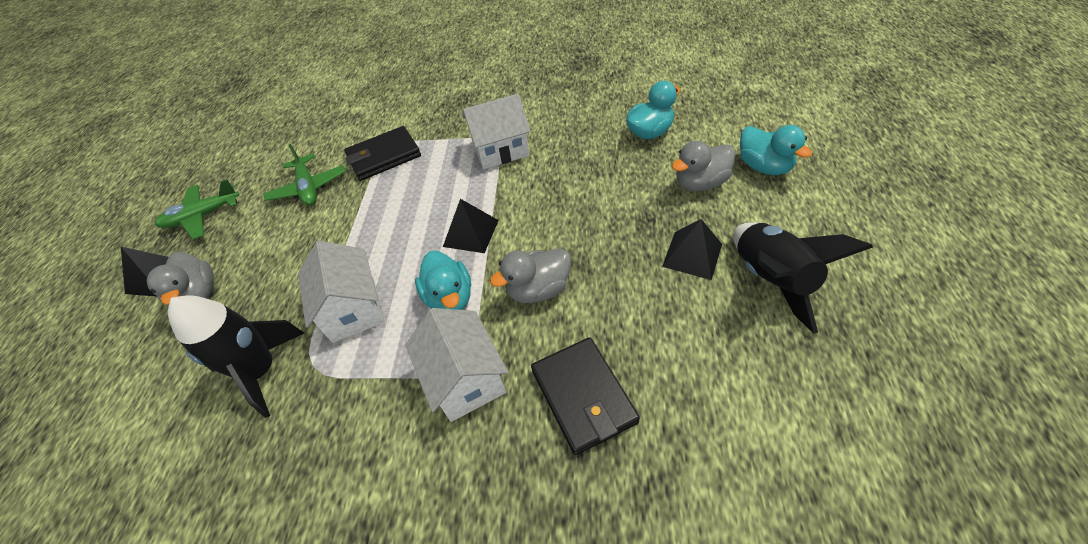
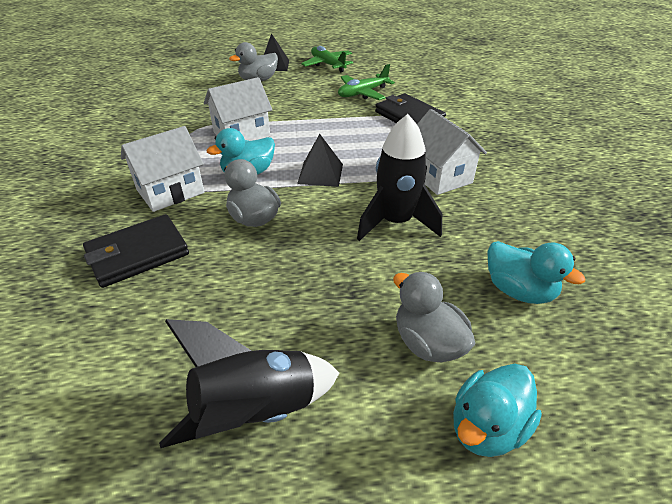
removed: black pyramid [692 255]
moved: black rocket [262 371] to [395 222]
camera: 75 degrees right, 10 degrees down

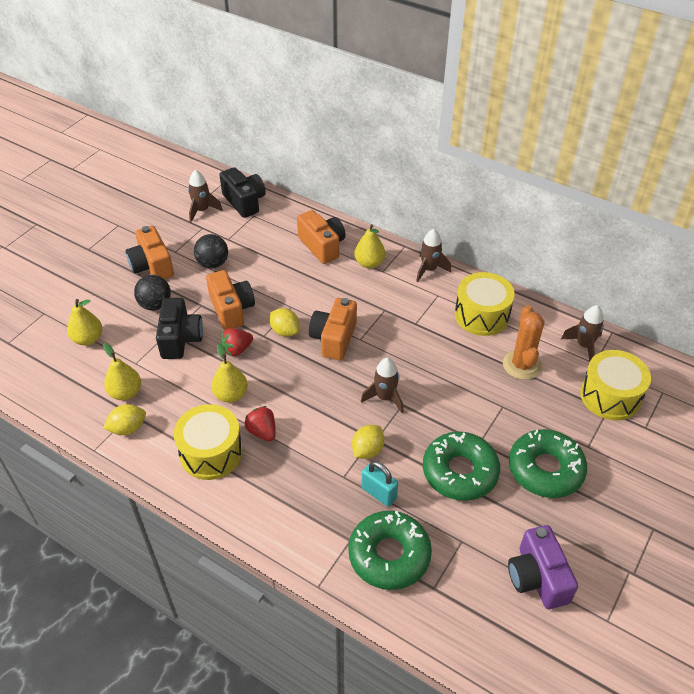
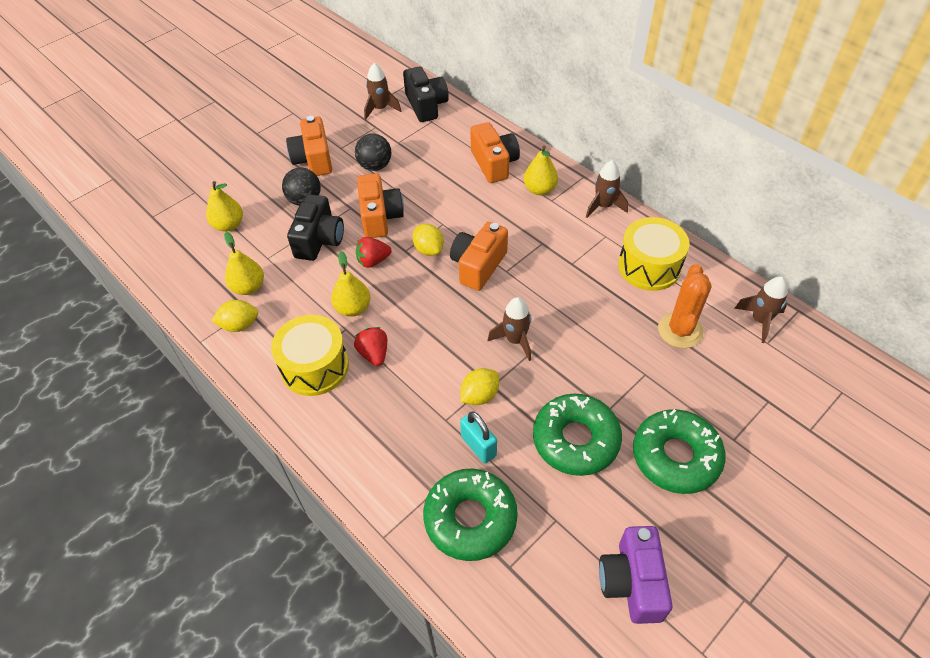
removed: yellow drum [610 396]
camera: 15 degrees right, 5 degrees up

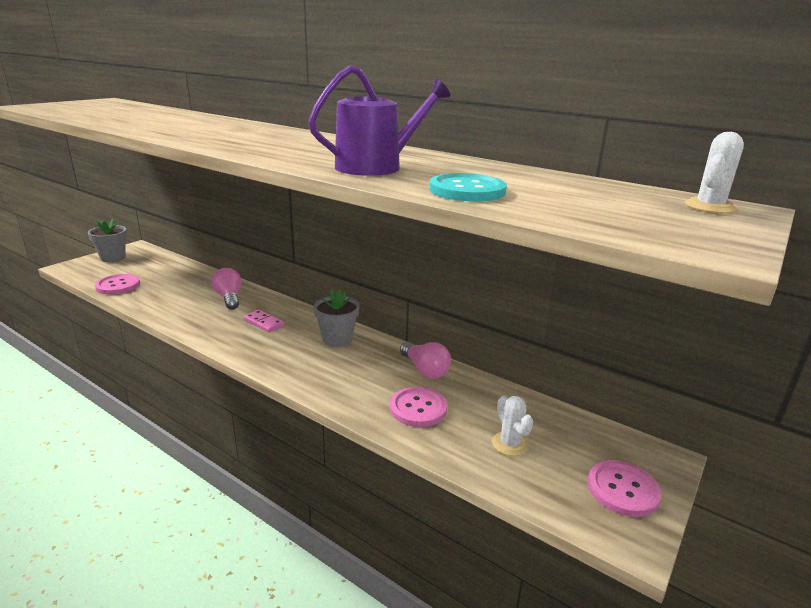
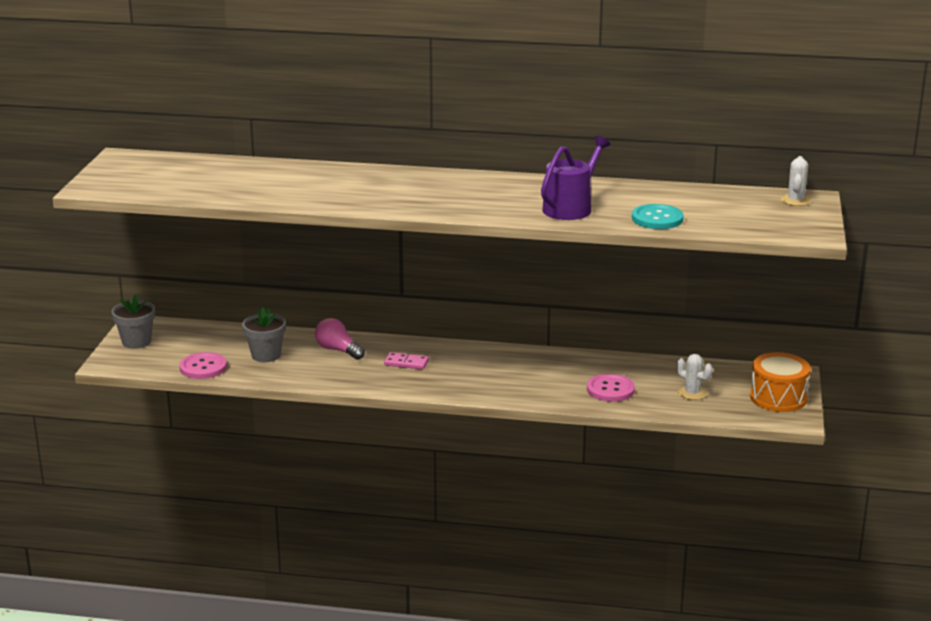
removed: pink light bulb [425 370]
moved: grey flower pot [337 339] to [266 355]
replaced: pink button [622 489] to orange drum [778 398]
camera: 25 degrees left, 0 degrees up

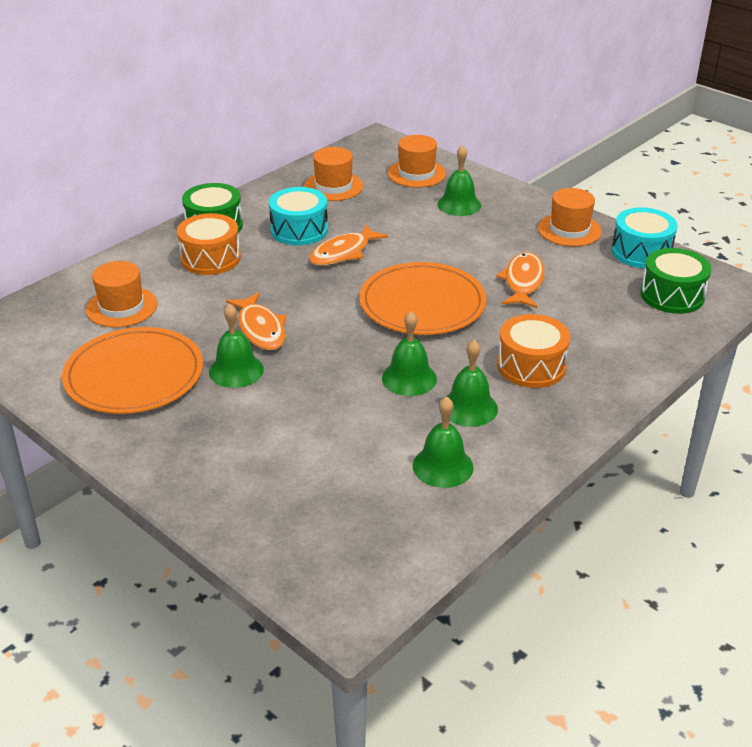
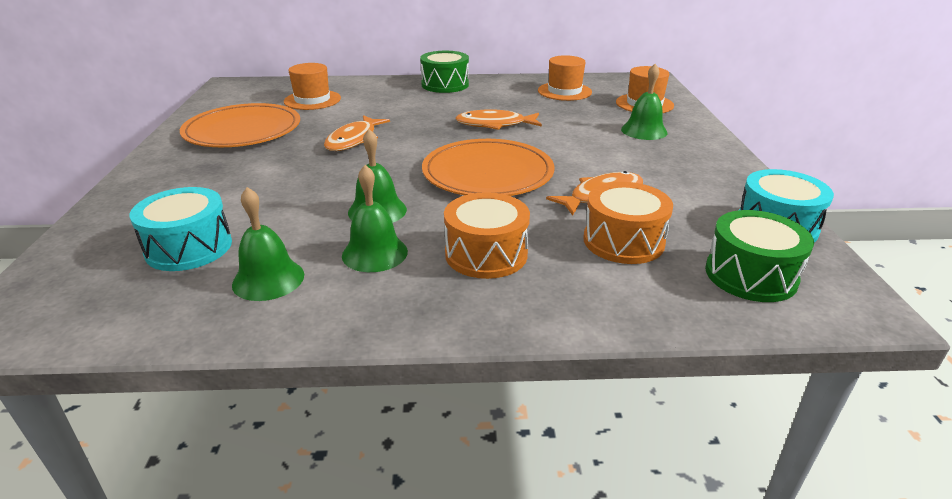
removed: green bell [236 370]; orange hat [569 230]
moved: orange drum [210 258] to [623 241]; turquoise drum [299 230] to [189 247]
camera: 45 degrees right, 5 degrees down

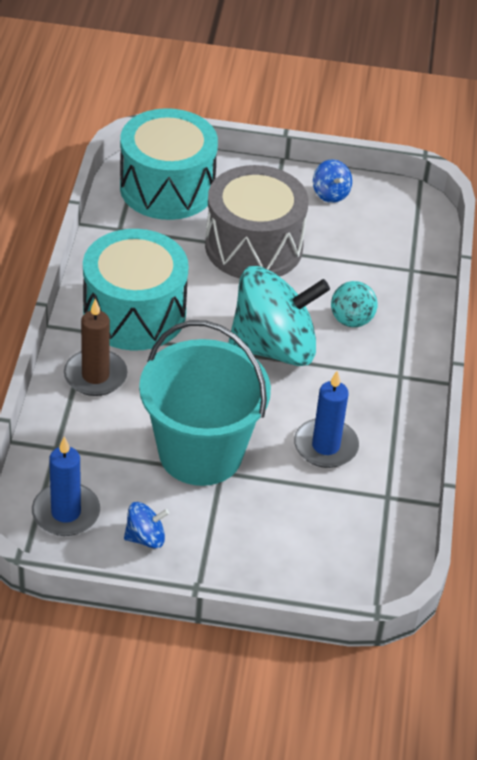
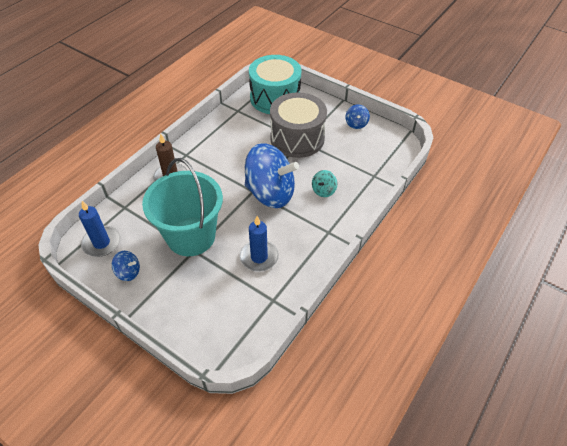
removed: turquoise drum [134 313]
recoloured: turquoise spinning top [274 347] to blue spinning top [270 193]
camera: 30 degrees right, 5 degrees up

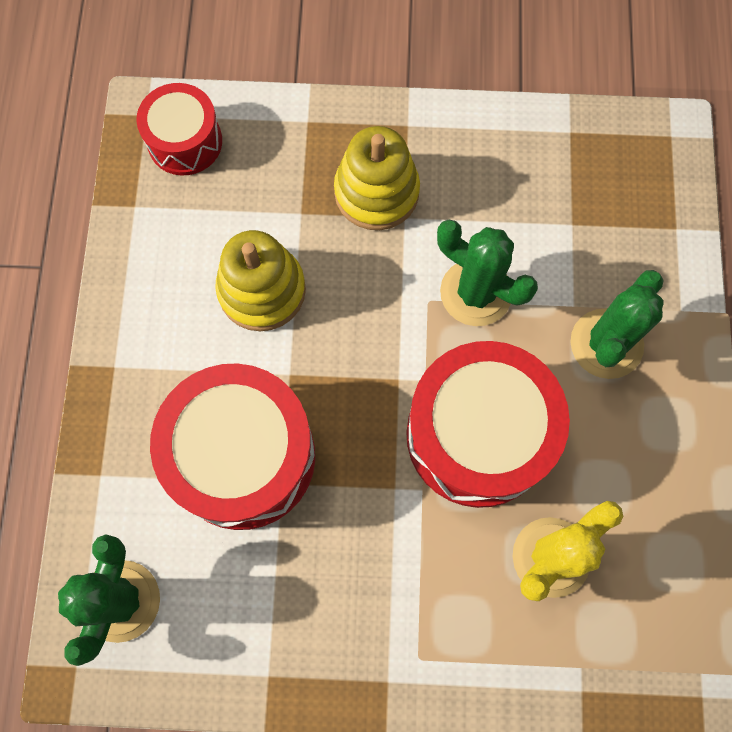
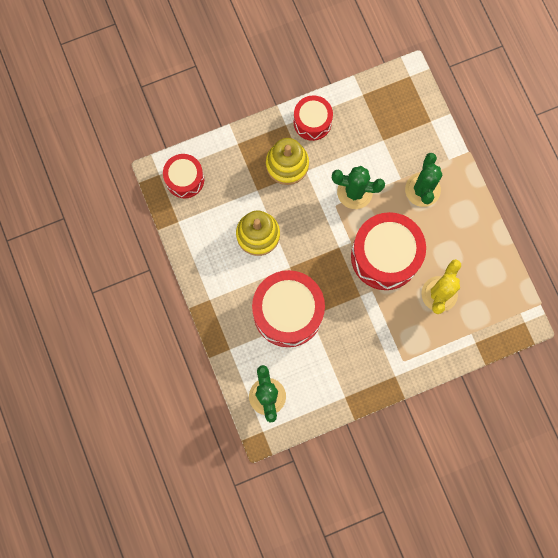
added: red drum [312 122]
camera: 25 degrees left, 5 degrees up

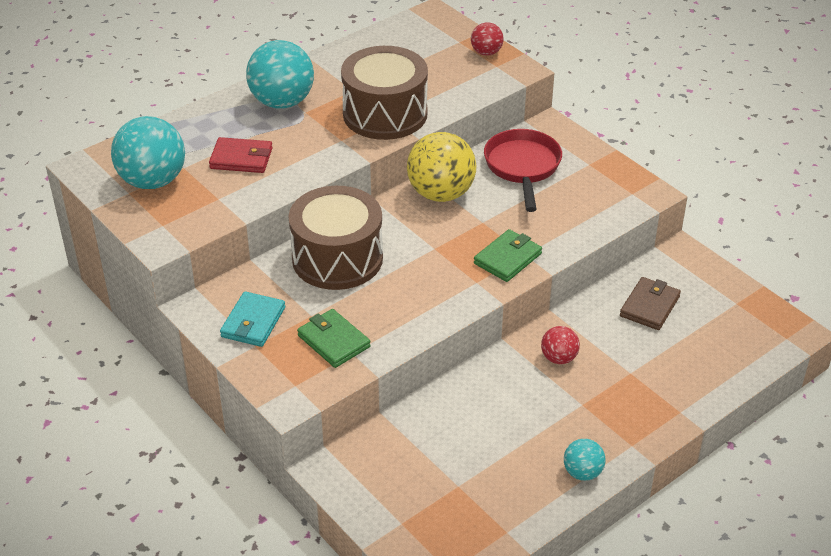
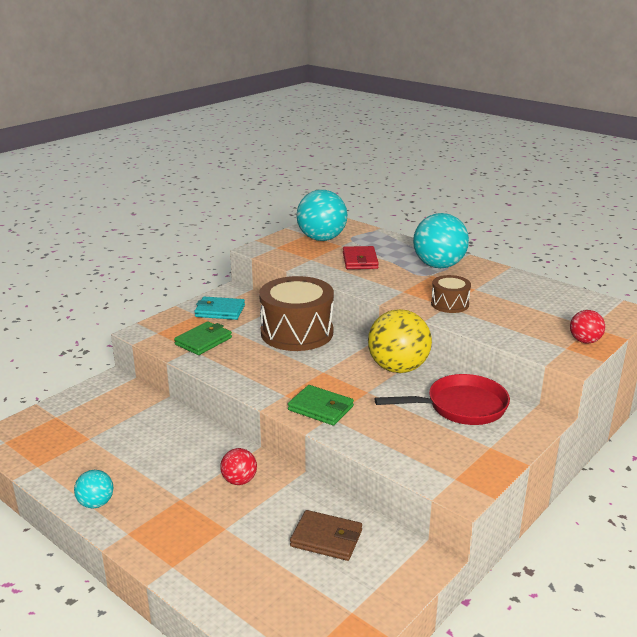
resized: brown drum [385 114] = [449 304] x0.50
camera: 80 degrees right, 15 degrees down

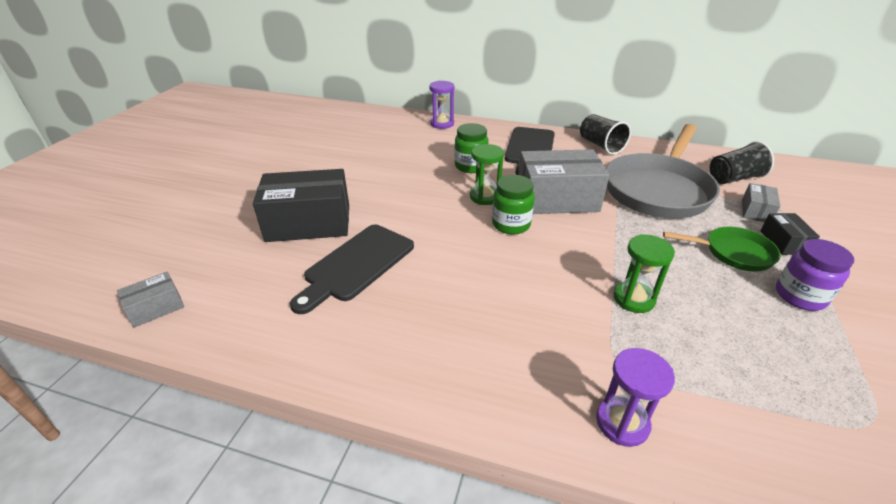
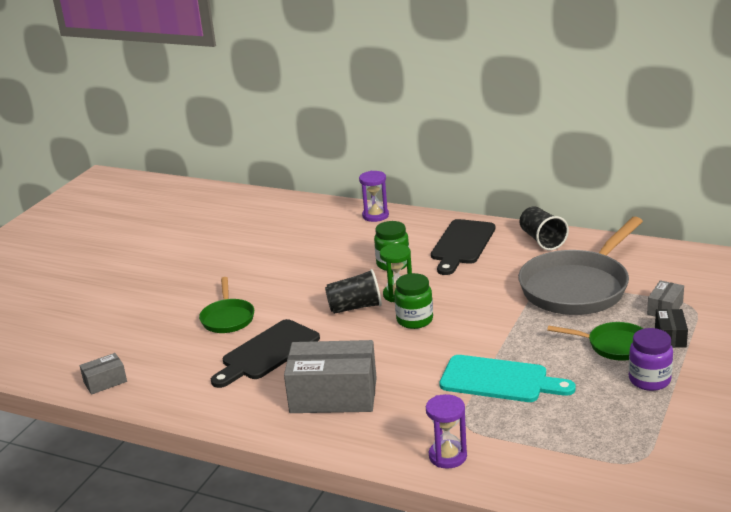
moved: grey box [557 199] to [333 395]; black cup [733 178] to [355 307]
replaced: black box [309 223] to green pan [227 318]; green hourglass [633 299] to turquoise cutting board [499 380]
camera: 10 degrees right, 10 degrees down

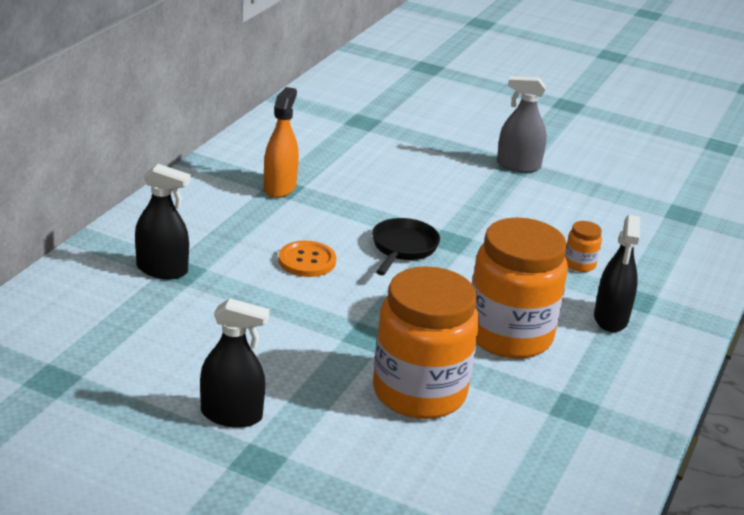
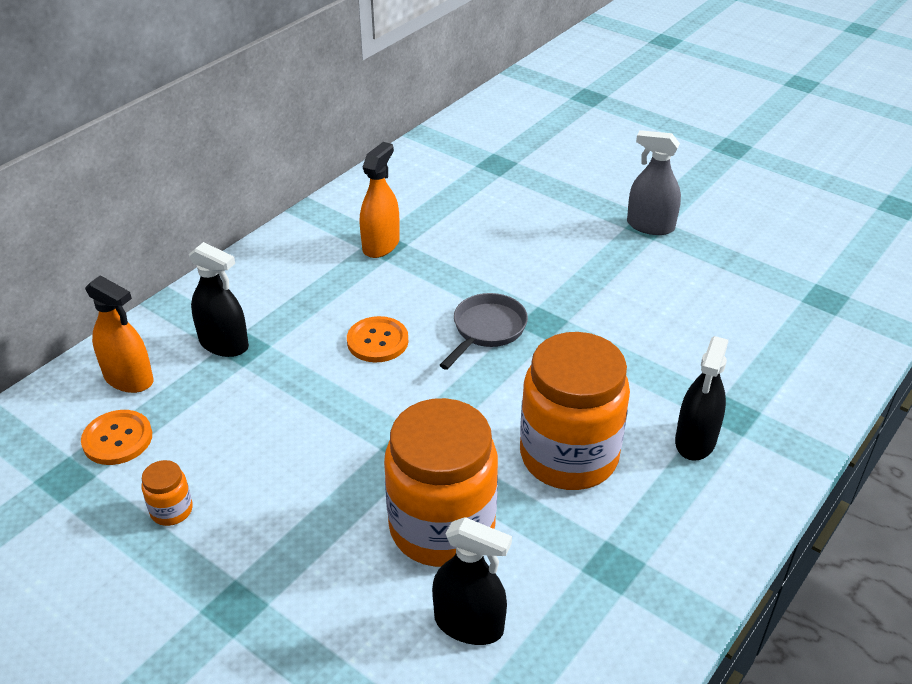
added: orange button [117 439]; orange spray bottle [129 379]
moved: black spray bottle [231 415] to [469 624]; orange jar [579 264] to [171 510]
recoloured: black pan [403 248] to grey pan [486 330]
camera: 15 degrees right, 10 degrees up

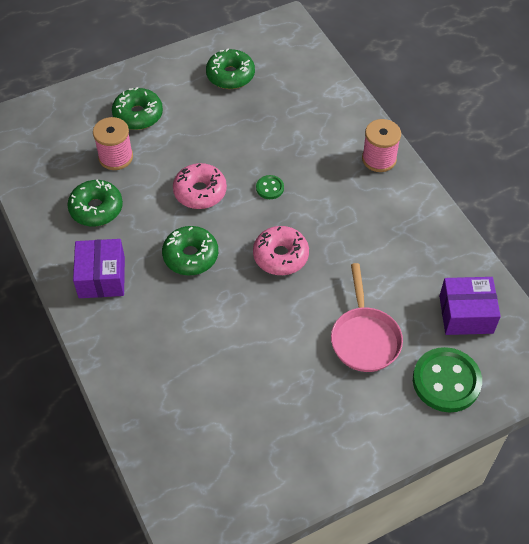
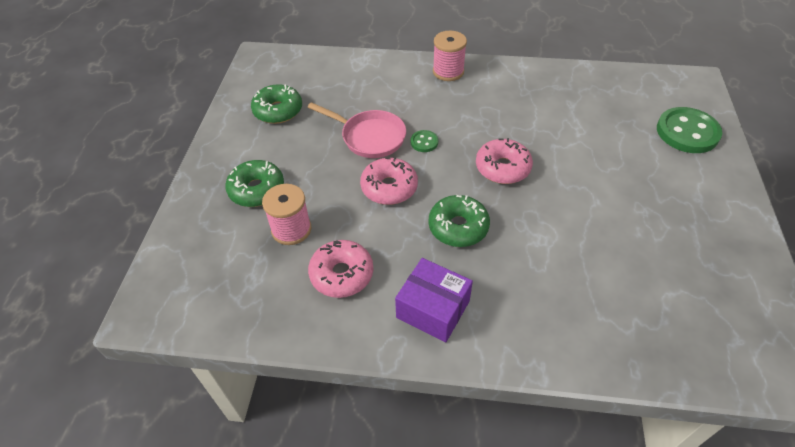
removed: purple box [466 314]
moved: pink pan [364 338] to [370 137]
recoloured: green donut [96 209] to pink donut [342 274]
camera: 55 degrees left, 5 degrees down

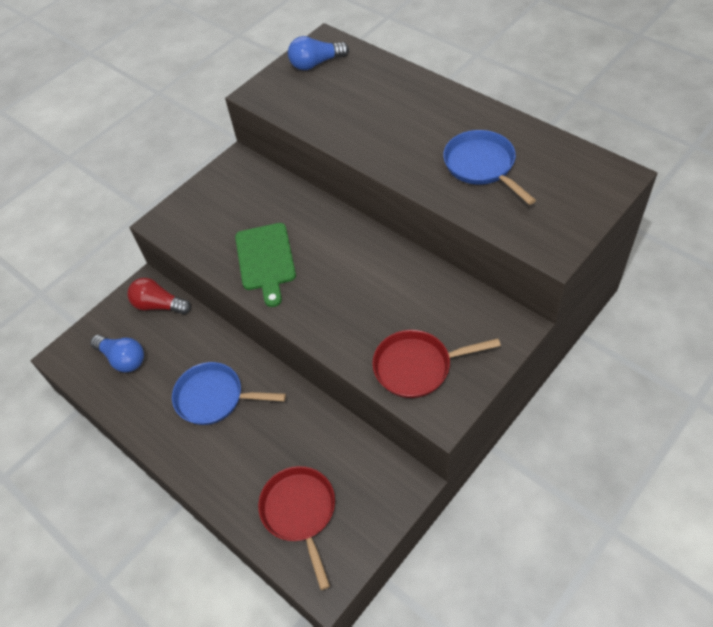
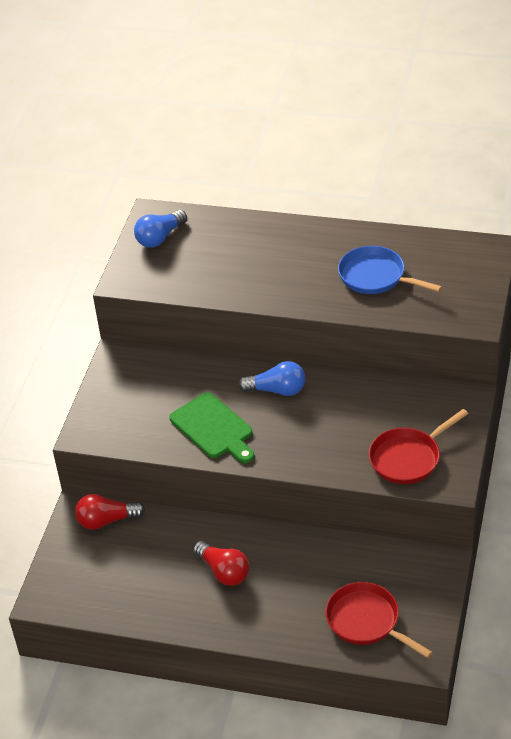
moved: blue light bulb [123 359] to [277 390]
replaced: blue pan [214 397] to red light bulb [224 571]
camera: 30 degrees left, 10 degrees down

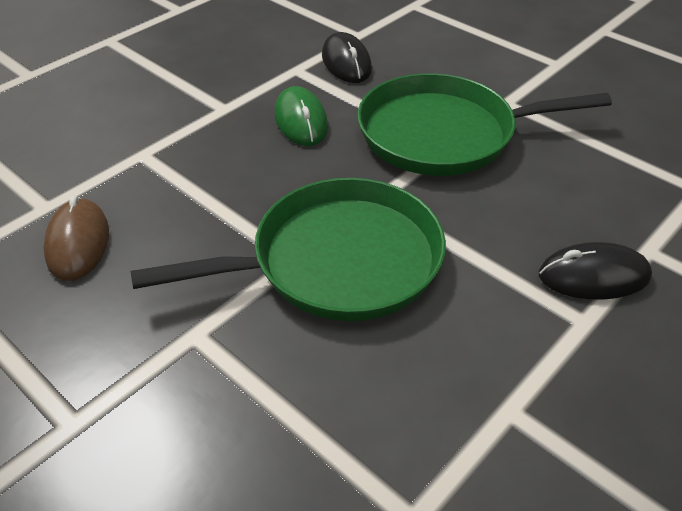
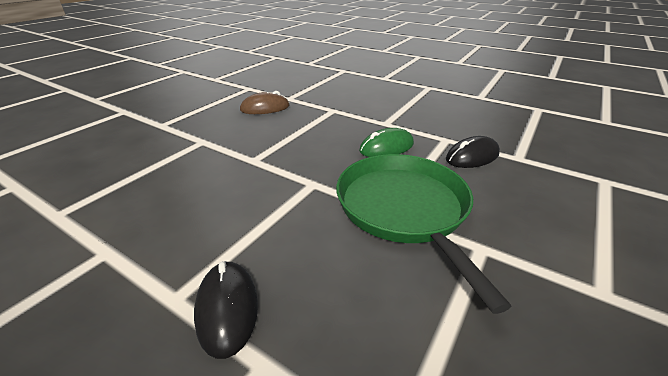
removed: green pan [337 261]
camera: 80 degrees right, 10 degrees down

